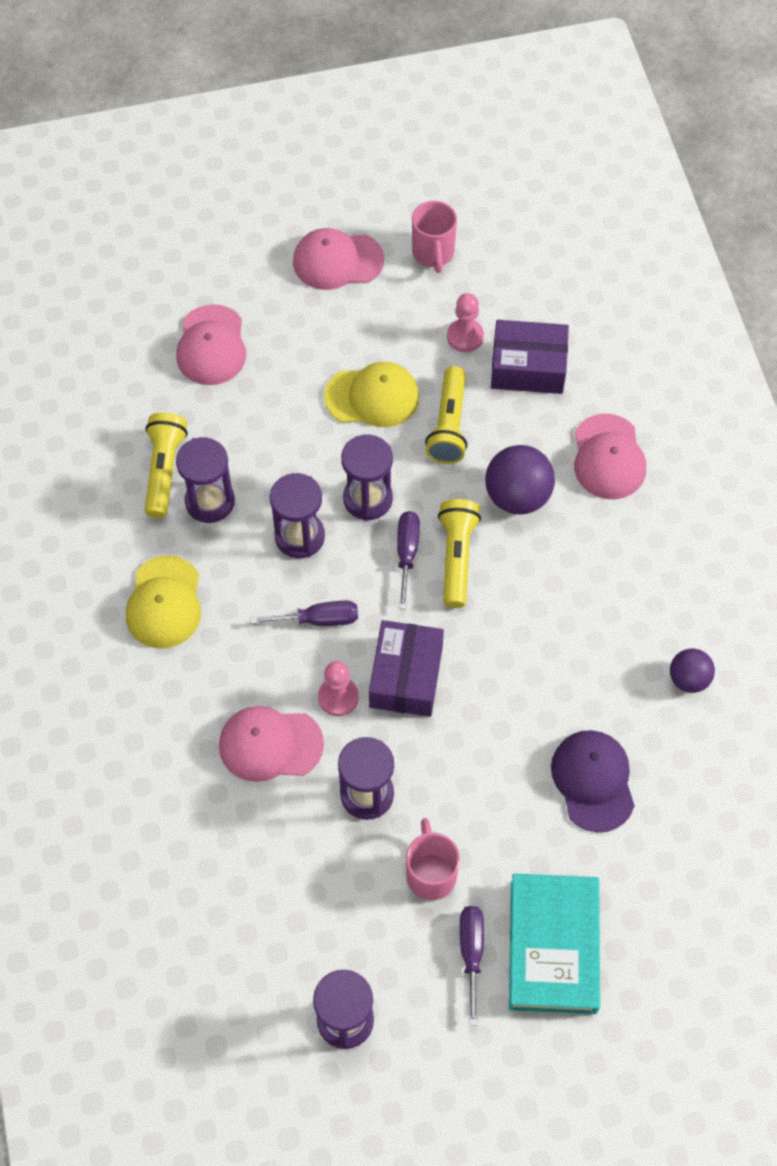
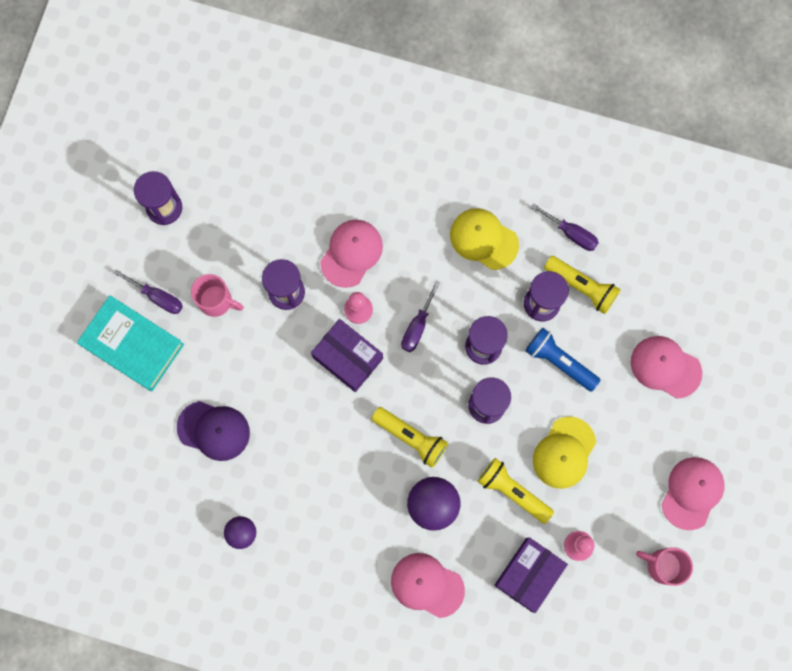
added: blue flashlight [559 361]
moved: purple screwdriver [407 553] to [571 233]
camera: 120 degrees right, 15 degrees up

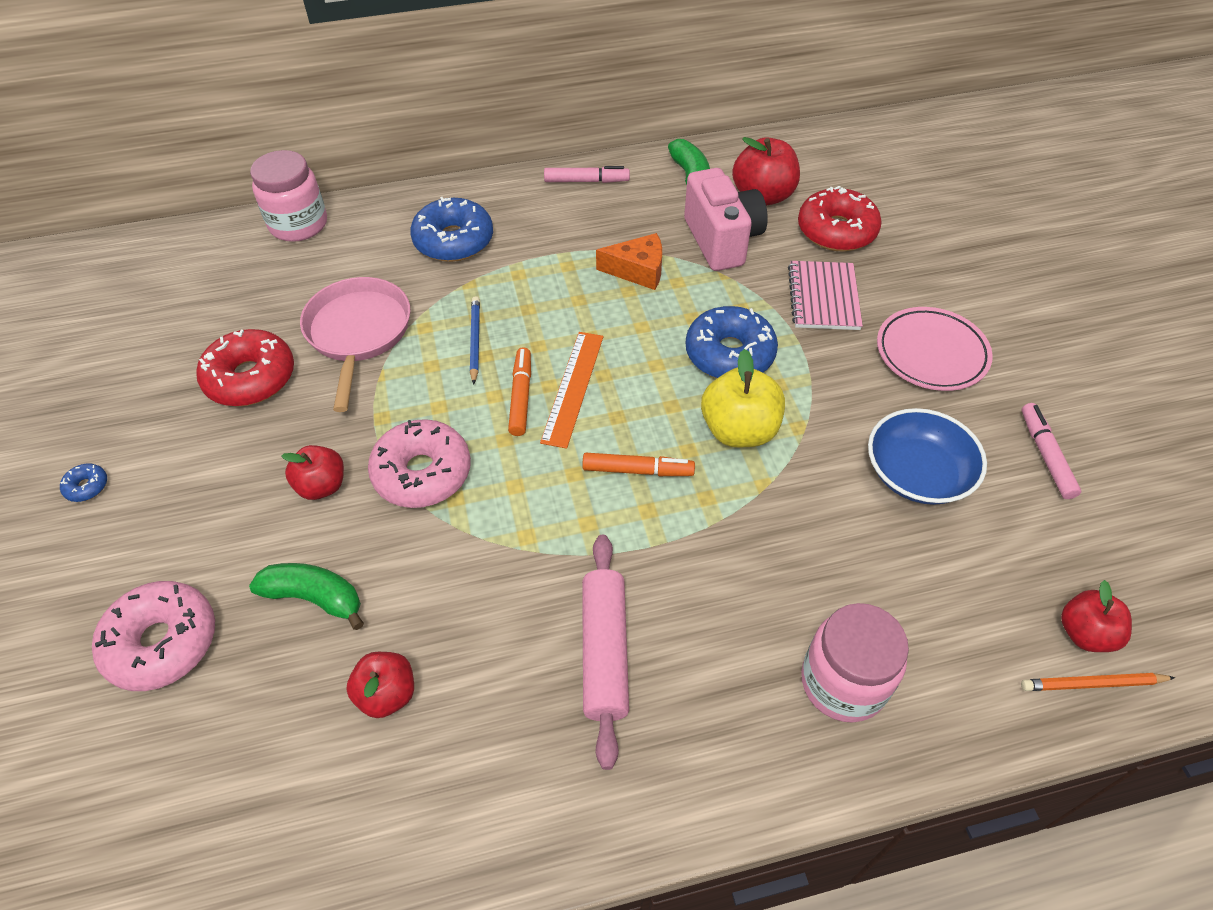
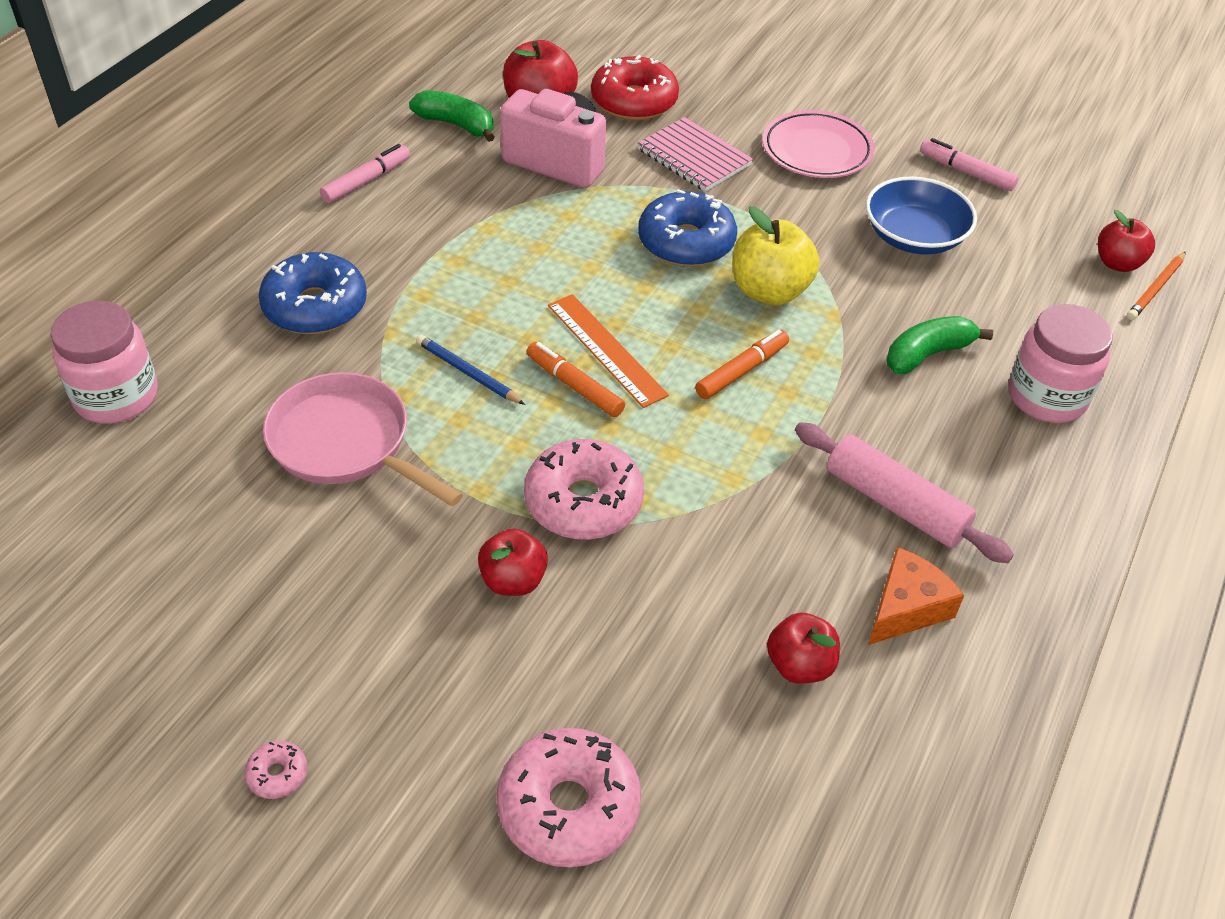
removed: red donut [250 378]
moved: green banana [314 598] to [927 354]; orange cheese [638 270] to [906 608]
recoloured: blue donut [87 486] to pink donut [277 774]
camera: 50 degrees left, 5 degrees down

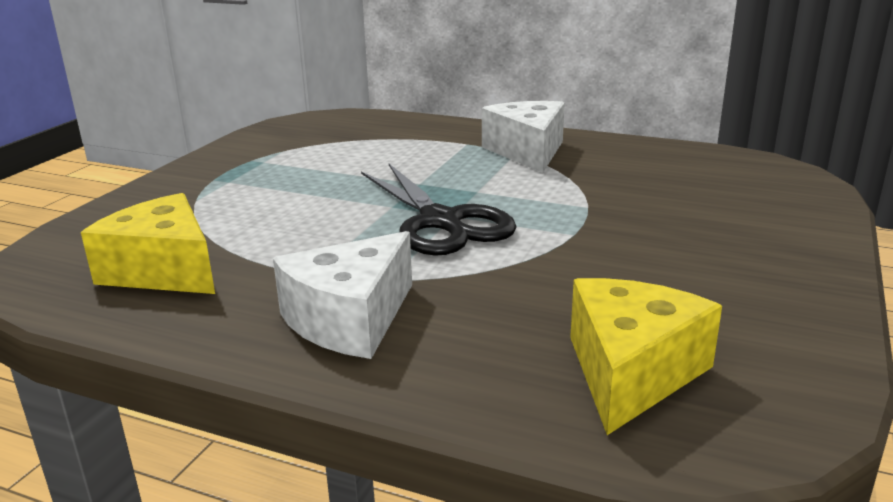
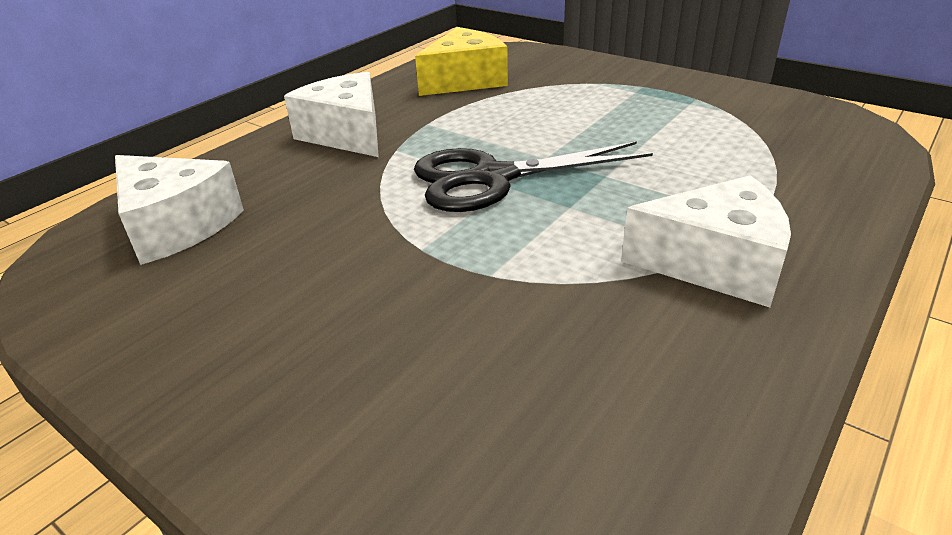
recoloured: yellow cheese [631 372] to white cheese [176 226]
camera: 105 degrees right, 10 degrees up

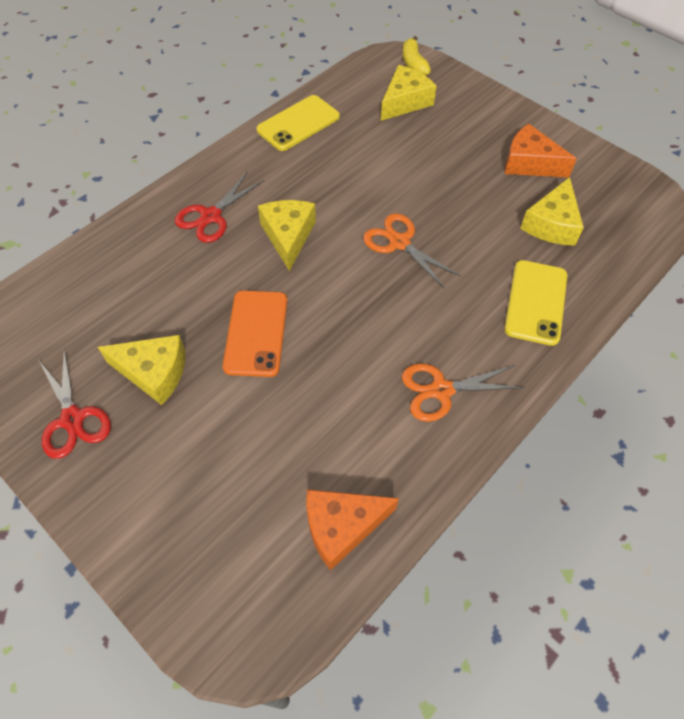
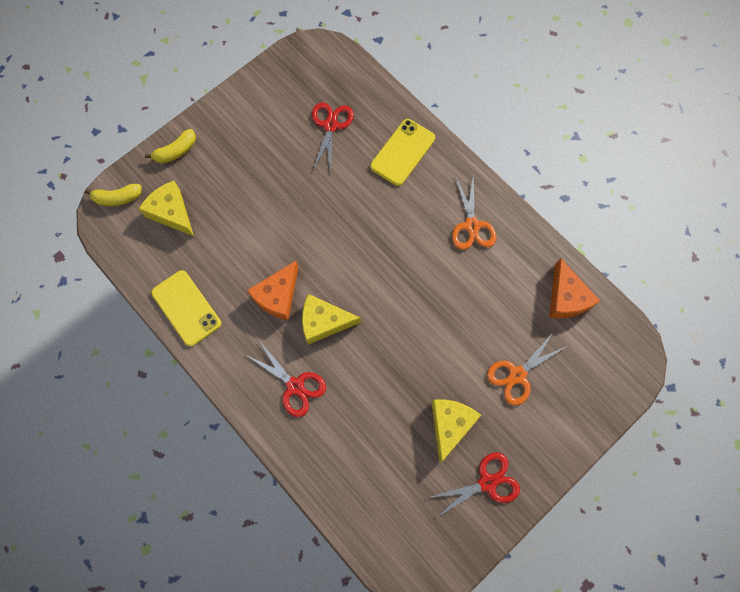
removed: orange phone [256 333]
added: yellow banana [176 151]
moved: orange scissors [399 243] to [517 375]; orange cheese [529 163] to [278 296]
replaced: yellow cheese [551 224] to red scissors [330 126]
turned: yellow phone [535 302] = [402 152] 75 degrees counterclockwise
camera: 85 degrees left, 15 degrees up

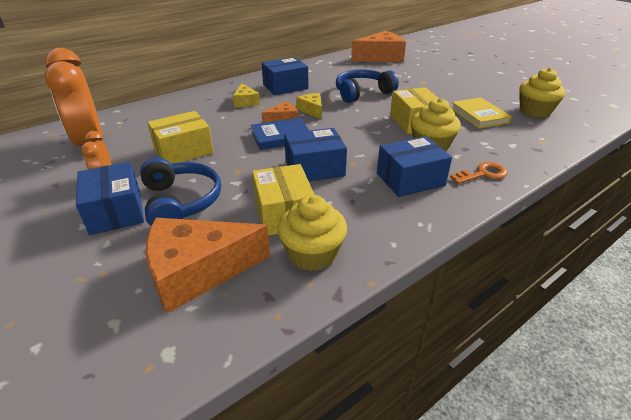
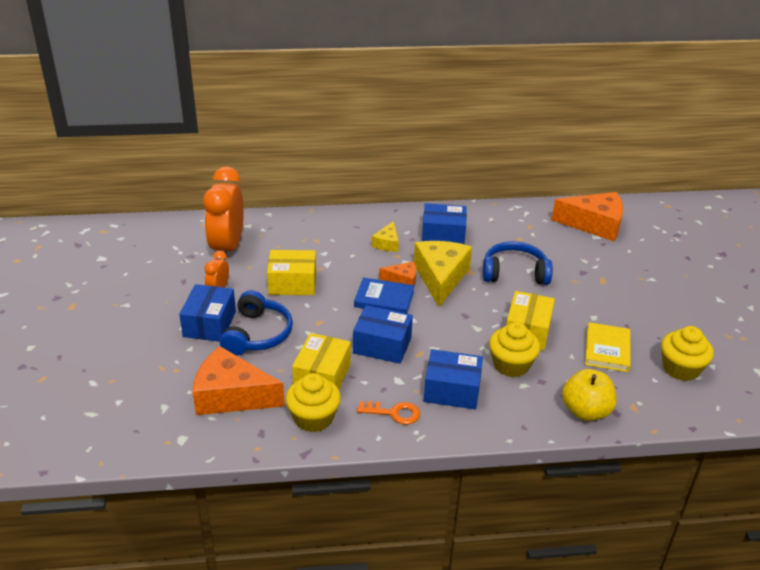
added: yellow apple [585 411]
moved: orange key [482 174] to [394 413]
resized: yellow cheese [312 110] = [440 277] x1.99
camera: 30 degrees right, 0 degrees up

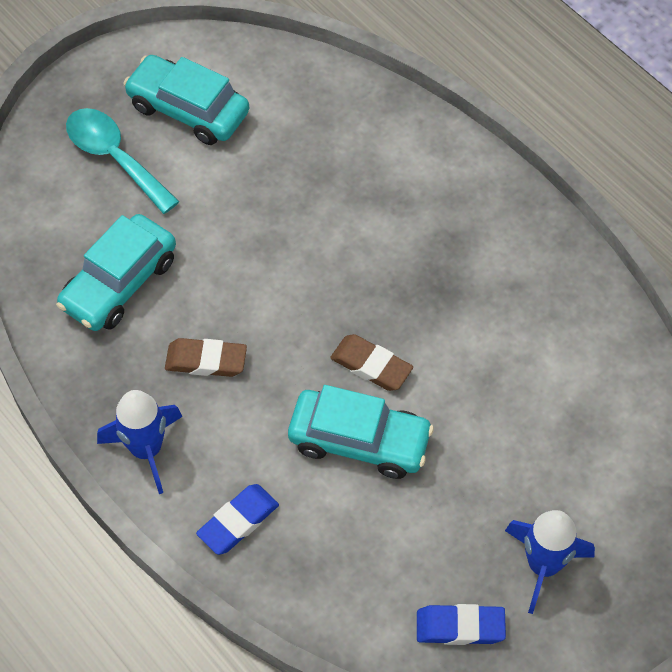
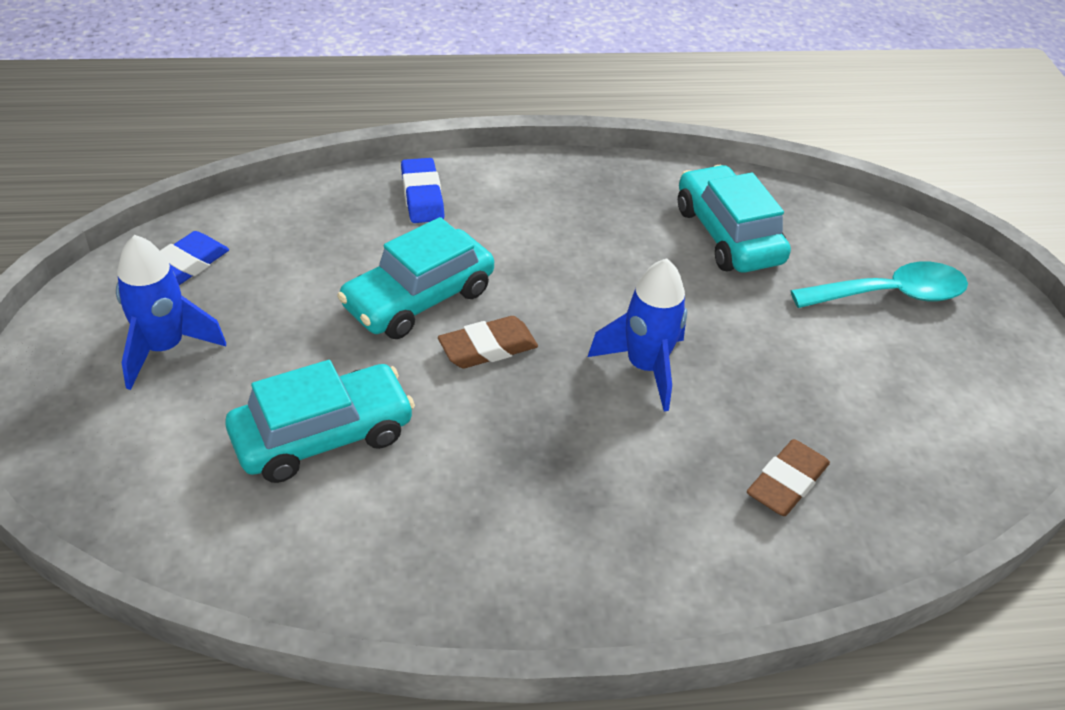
moved: blue rocket [146 449] to [645 367]; turquoise car [188 109] to [323 436]; brown eraser [206 361] to [786 483]
camera: 120 degrees right, 15 degrees down

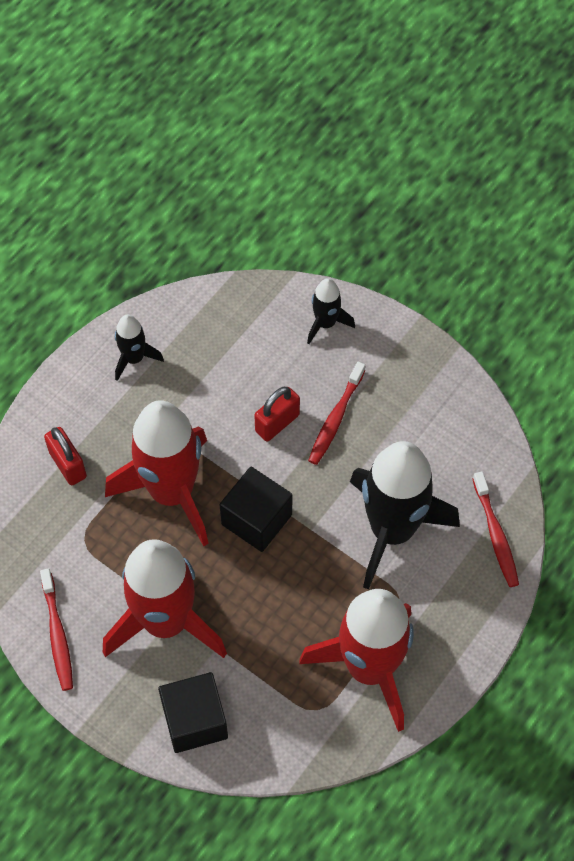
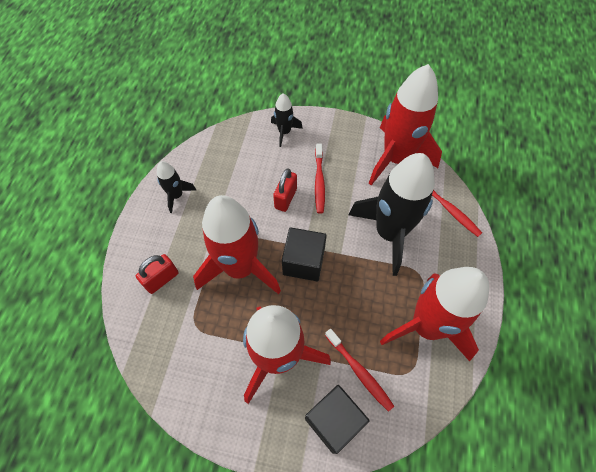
added: red rocket [396 159]
moved: red toothbrush [57 635] to [359 371]
turned: red padlock [68 464] = [162 279] 75 degrees counterclockwise
camera: 25 degrees left, 0 degrees up

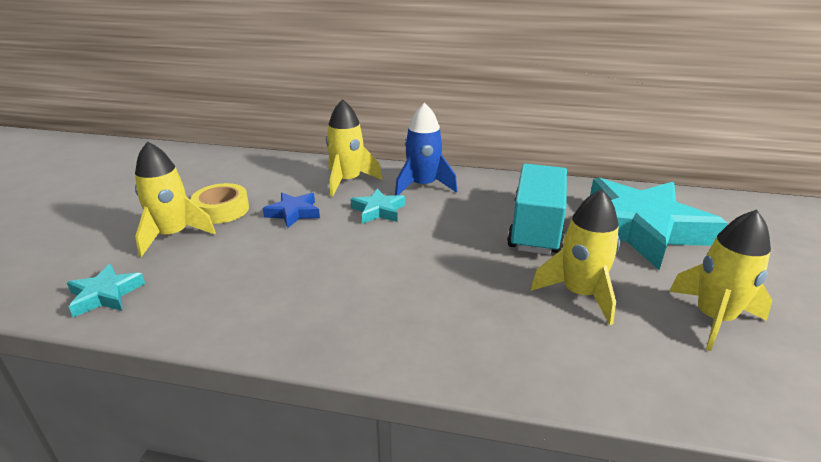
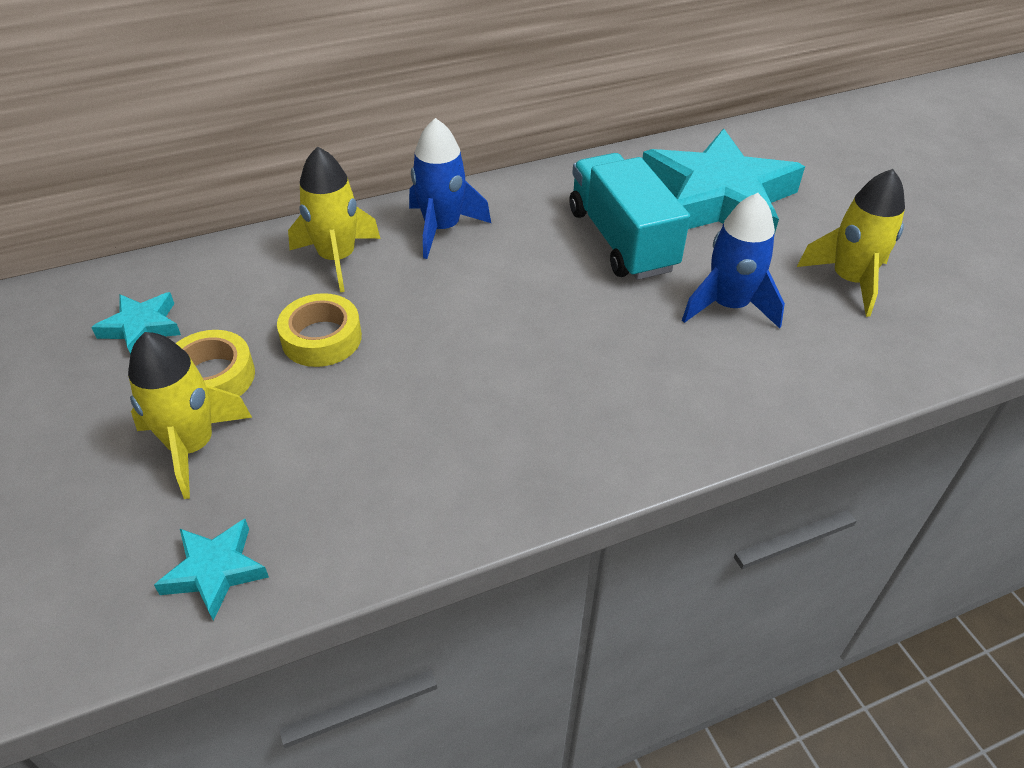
moved: turquoise star [378 211] to [141 327]
replaced: blue star [293 213] to yellow tape [321 338]
recoloured: yellow rocket [579 294] to blue rocket [728 306]
camera: 35 degrees left, 15 degrees up

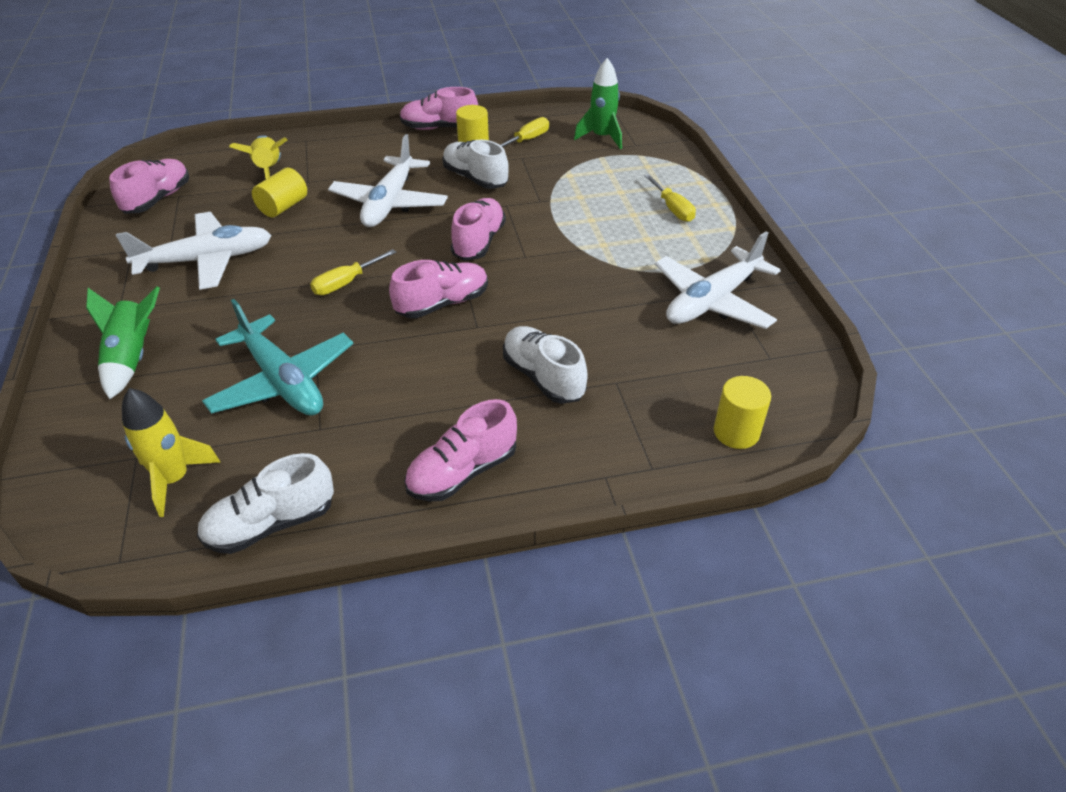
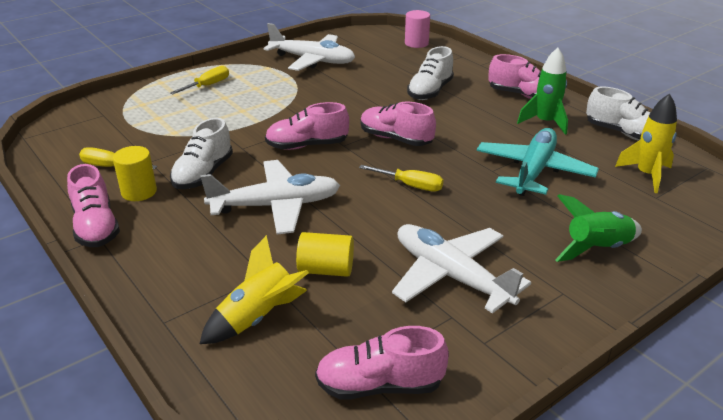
moved: green rocket [602 137] to [545 122]
recoloured: yellow cylinder [736 432] to pink cylinder [416 43]
camera: 115 degrees left, 10 degrees down

